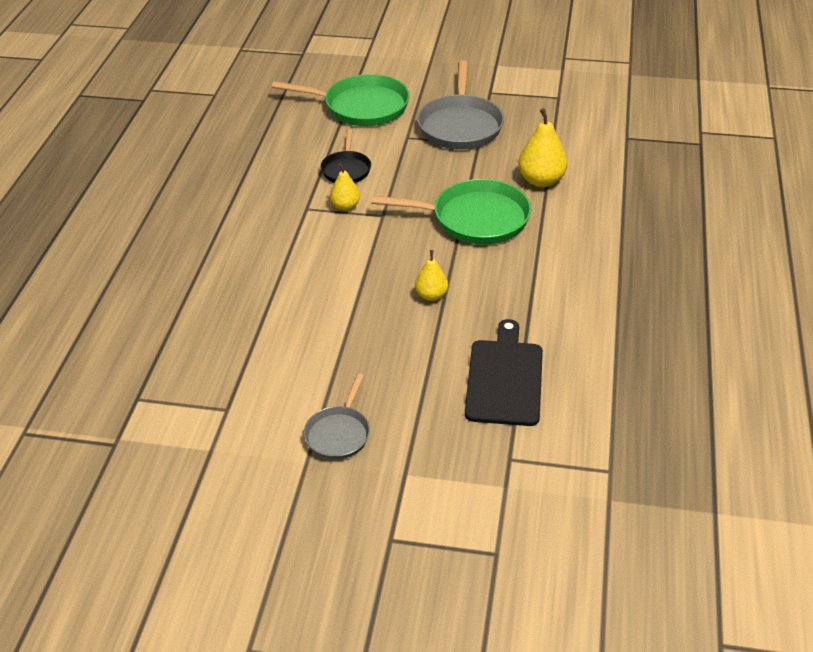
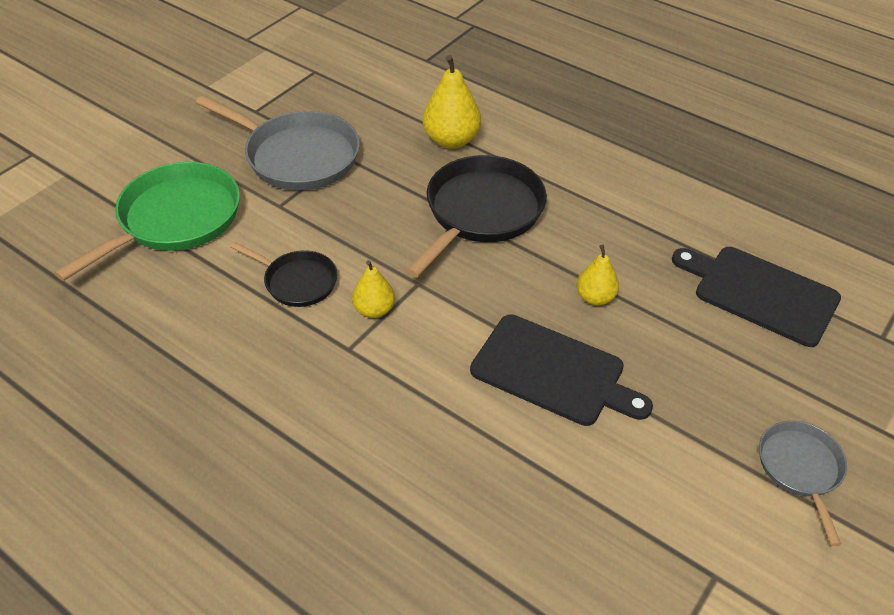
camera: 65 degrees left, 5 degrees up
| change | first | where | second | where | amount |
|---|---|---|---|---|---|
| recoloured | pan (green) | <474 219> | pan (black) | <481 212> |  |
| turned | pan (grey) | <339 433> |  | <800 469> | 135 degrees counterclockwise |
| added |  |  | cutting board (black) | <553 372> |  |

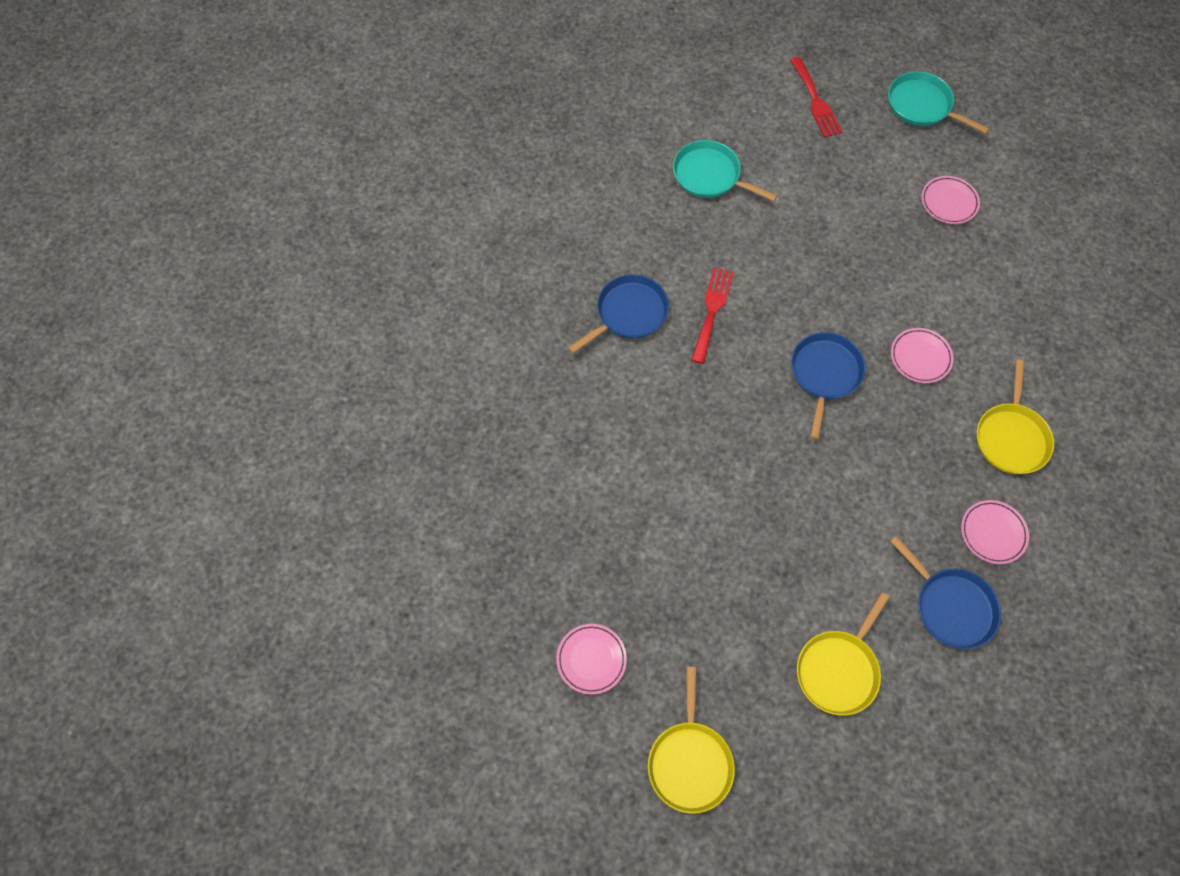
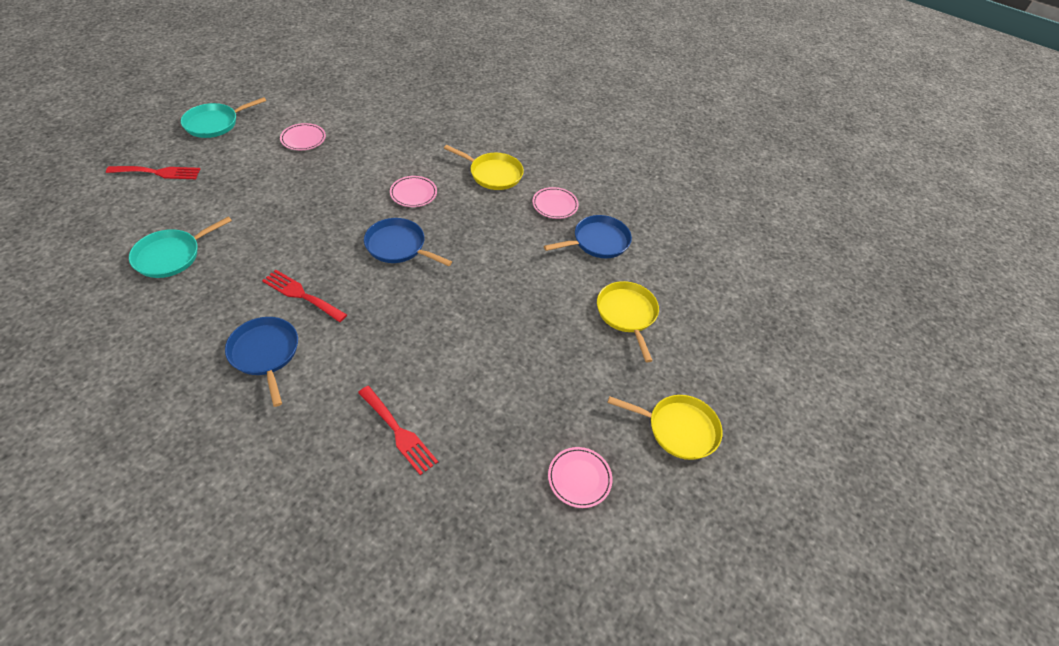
camera: 80 degrees left, 15 degrees down
| change | first | where | second | where | amount |
|---|---|---|---|---|---|
| turned | pan (yellow) | <838 670> |  | <627 314> | 150 degrees counterclockwise |
| added |  |  | fork (red) | <399 432> |  |

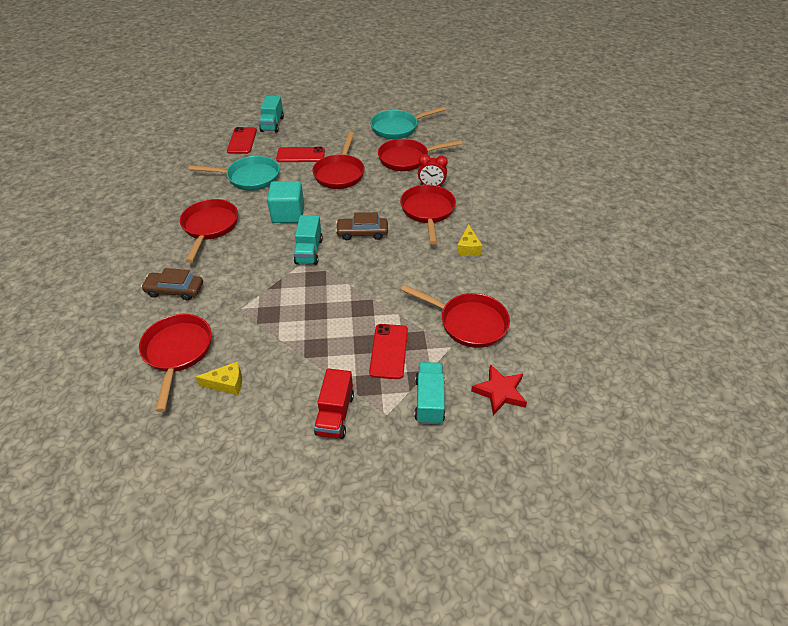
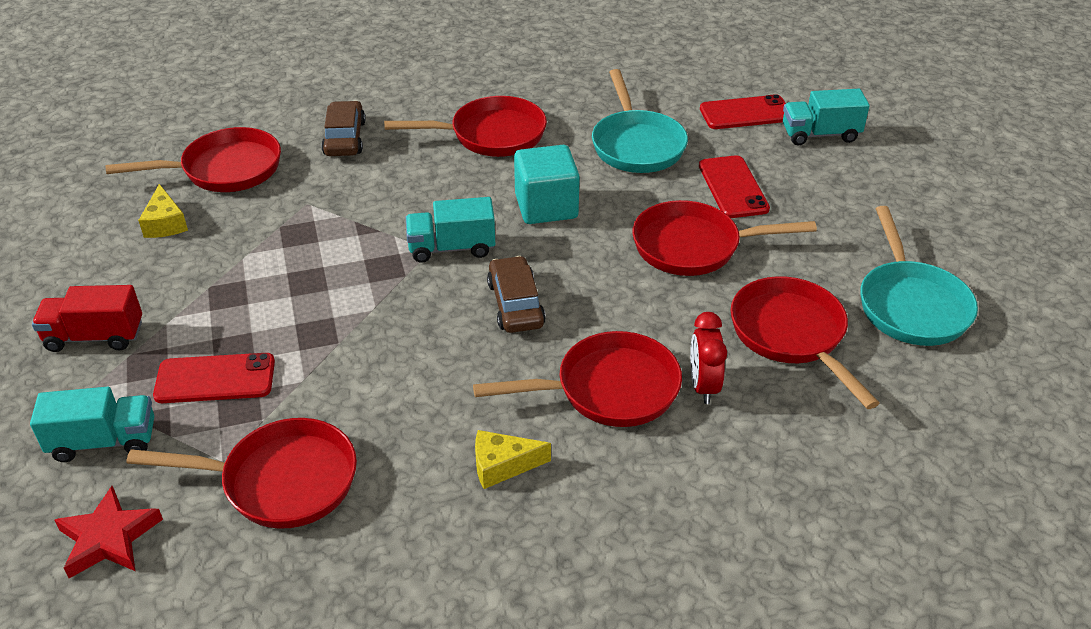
camera: 80 degrees right, 5 degrees down
| change | first | where | second | where | amount |
|---|---|---|---|---|---|
| turned | pan (turquoise) | <397 128> |  | <911 305> | 150 degrees counterclockwise |
| turned | pan (red) | <468 323> |  | <281 481> | 105 degrees counterclockwise |

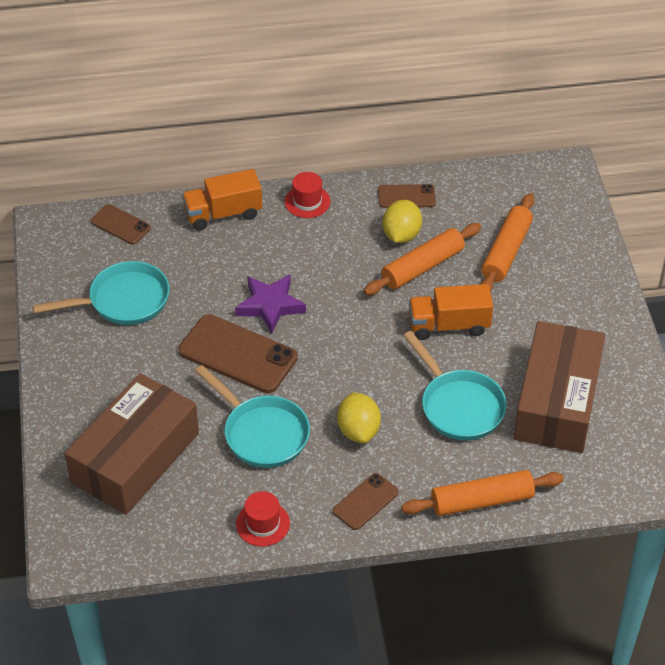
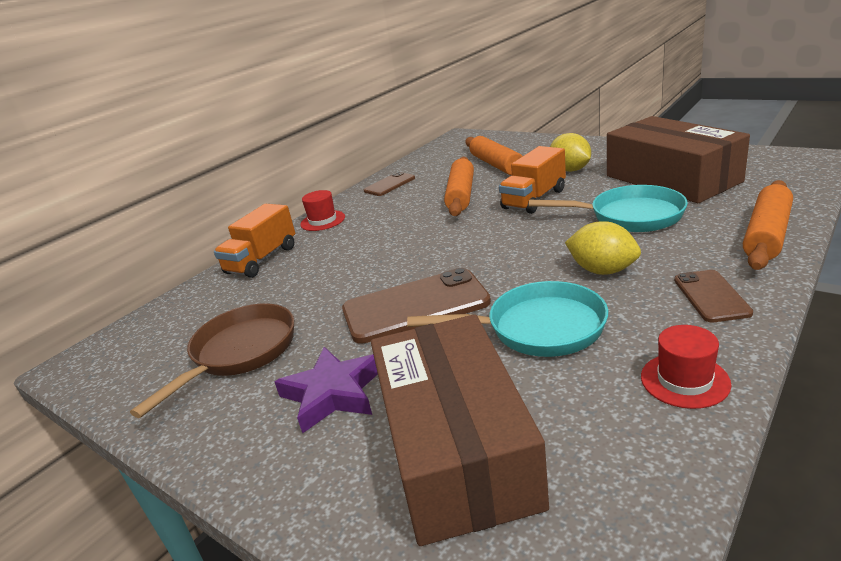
camera: 40 degrees left, 20 degrees down
| change | first | where | second | where | amount |
|---|---|---|---|---|---|
| moved | lemon (yellow) | <401 235> |  | <570 170> |  |
| removed | phone (brown) | <120 225> |  |  |  |
| recoloured | pan (turquoise) | <123 301> | pan (brown) | <240 353> |  |
| moved | star (purple) | <270 305> |  | <333 393> |  |

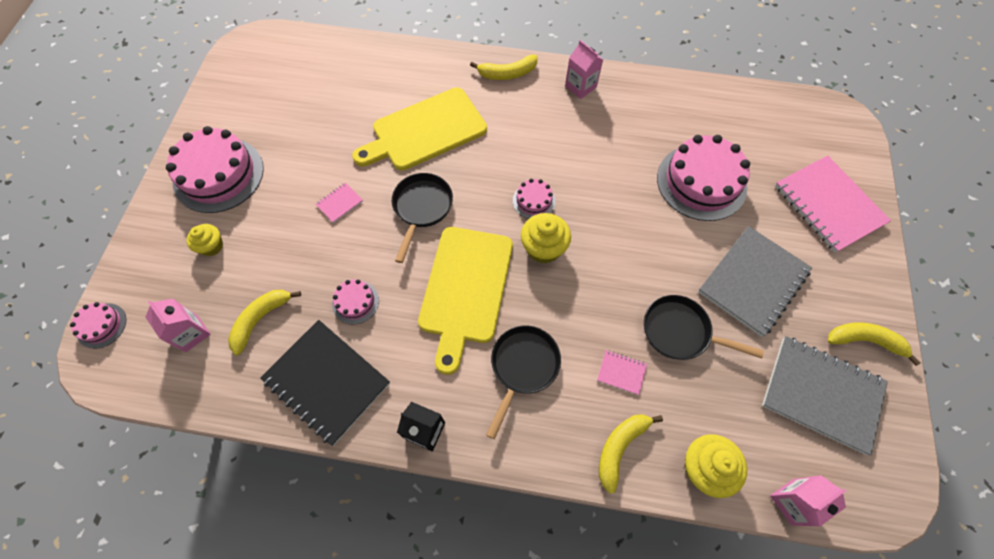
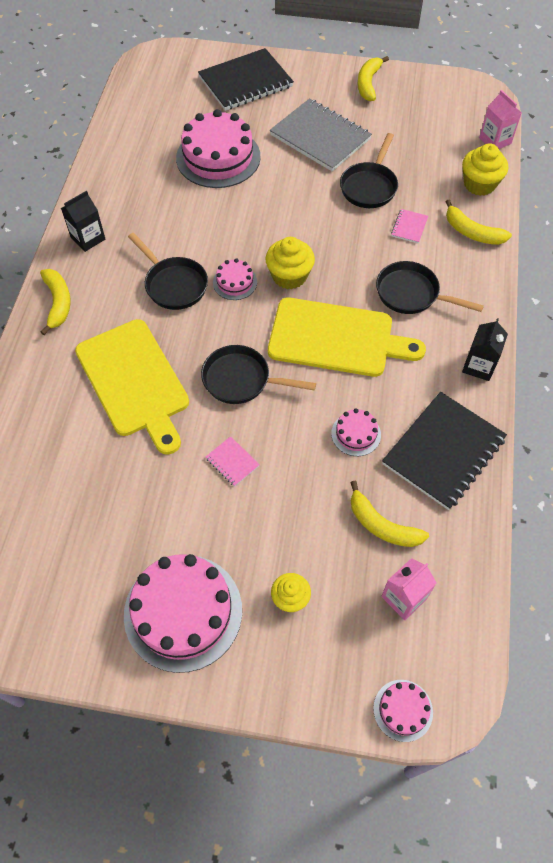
camera: 90 degrees left, 5 degrees down
| change | first | where | second | where | amount |
|---|---|---|---|---|---|
| recoloured | carton (pink) | <580 86> | carton (black) | <88 238> |  |
| recoloured | notebook (pink) | <828 205> | notebook (black) | <245 82> |  |
| removed | notebook (grey) | <821 394> |  |  |  |
| added |  |  | pan (black) | <173 284> |  |

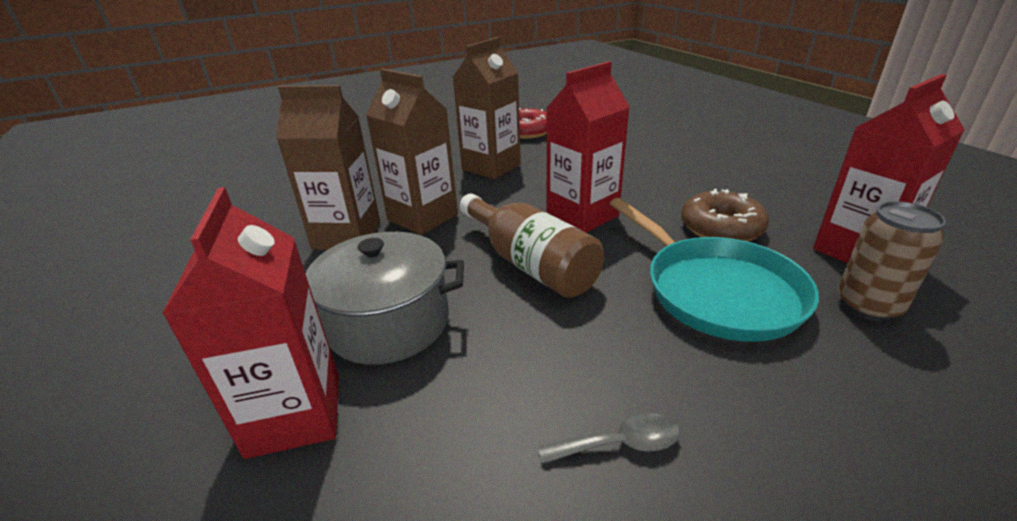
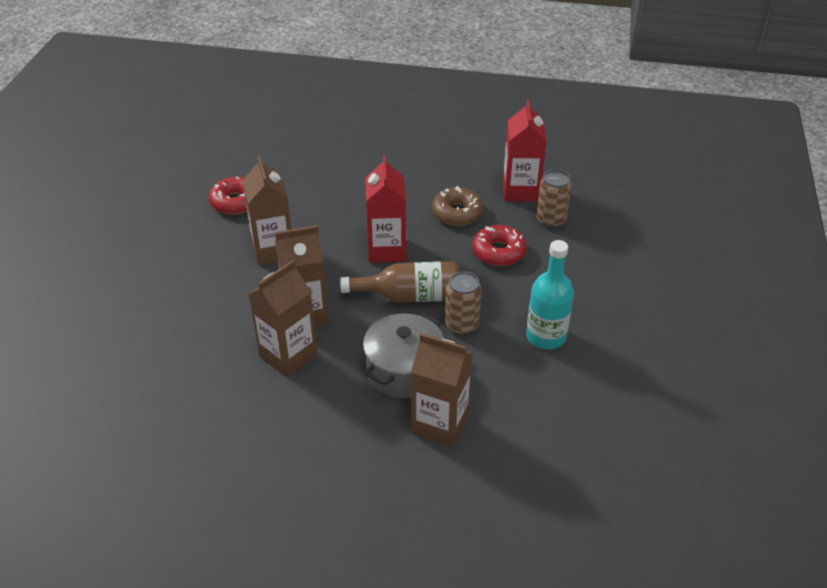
camera: 55 degrees left, 10 degrees up
| change | first | where | second | where | amount |
|---|---|---|---|---|---|
| recoloured | carton (red) | <295 414> | carton (brown) | <440 424> |  |
| replaced | pan (turquoise) | <717 291> | donut (red) | <498 252> |  |
| replaced | spoon (grey) | <619 444> | bottle (turquoise) | <546 336> |  |
| added |  |  | can (brown) | <461 325> |  |

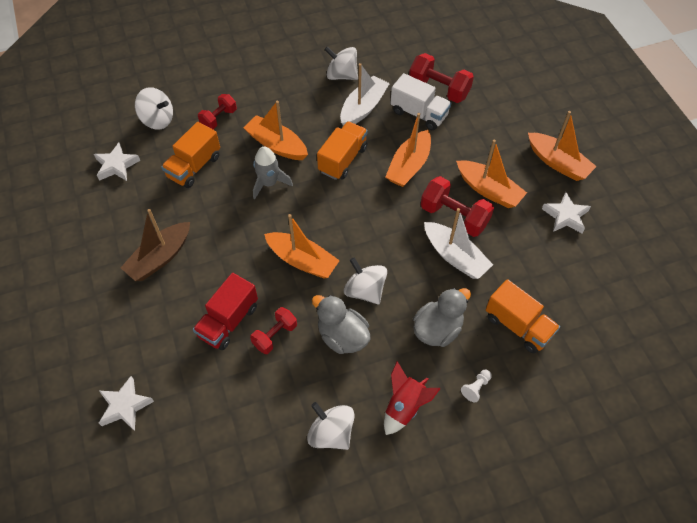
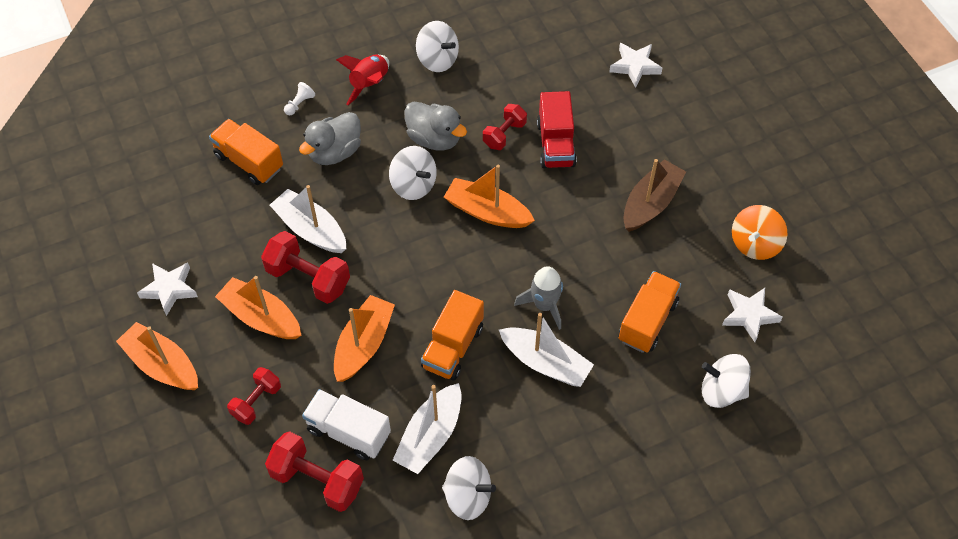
camera: 175 degrees right, 0 degrees up
| change | first | where | second | where | amount |
|---|---|---|---|---|---|
| moved | dumbbell (red) | <219 118> |  | <256 402> |  |
| recoloured | boat (orange) | <277 145> | boat (white) | <545 363> |  |
| turned | truck (red) | <228 321> |  | <555 144> | 150 degrees clockwise |
| added |  |  | spinning top (orange) | <755 244> |  |

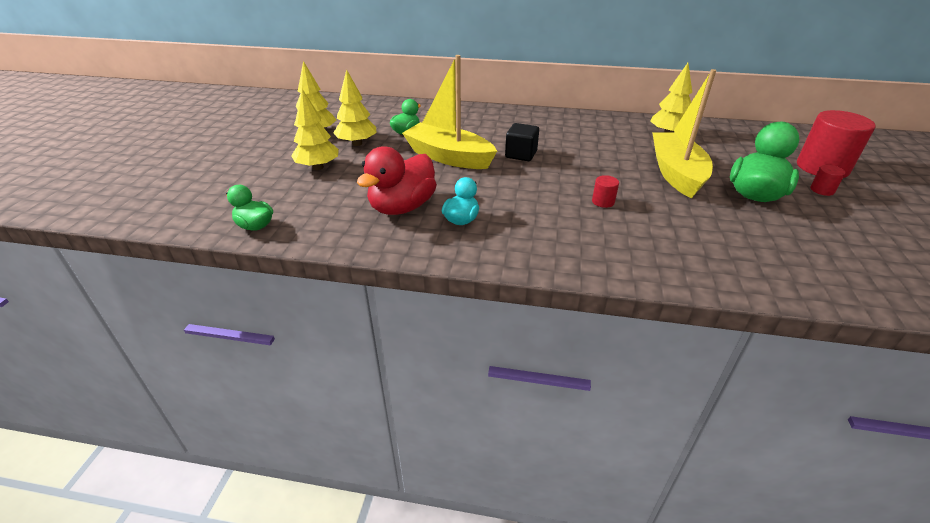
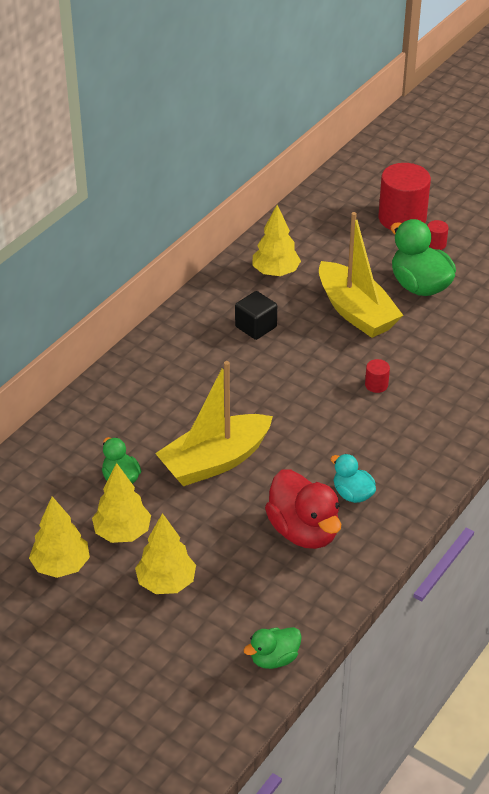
camera: 65 degrees left, 5 degrees up
| change | first | where | second | where | amount |
|---|---|---|---|---|---|
| turned | boat (yellow) | <676 173> |  | <356 312> | 150 degrees counterclockwise |
| moved | cube (black) | <521 154> |  | <256 327> |  |

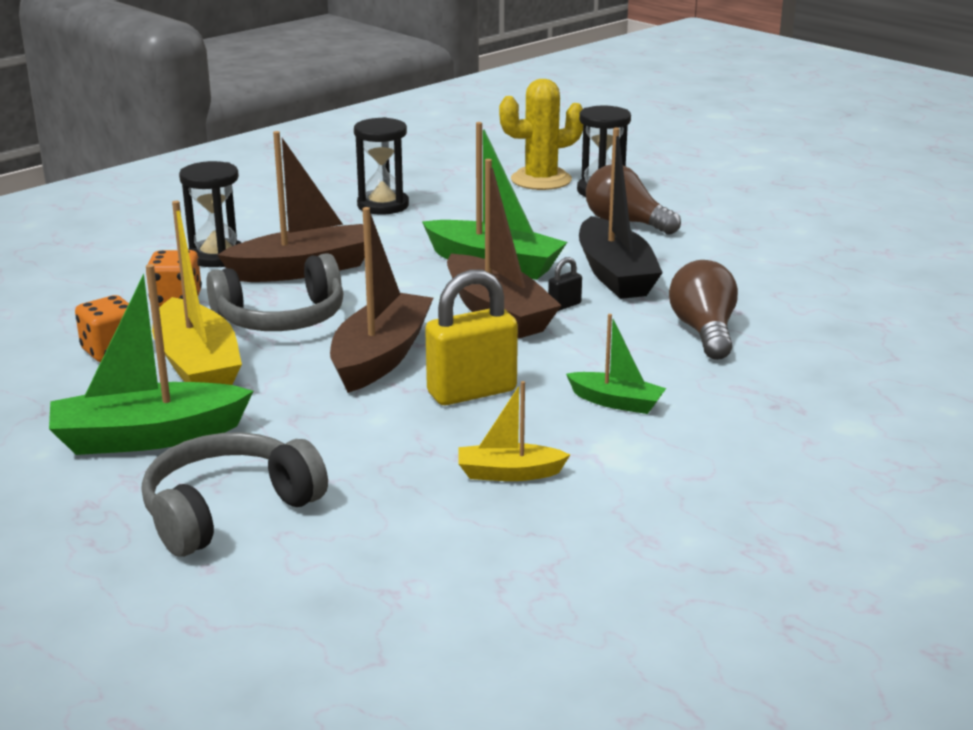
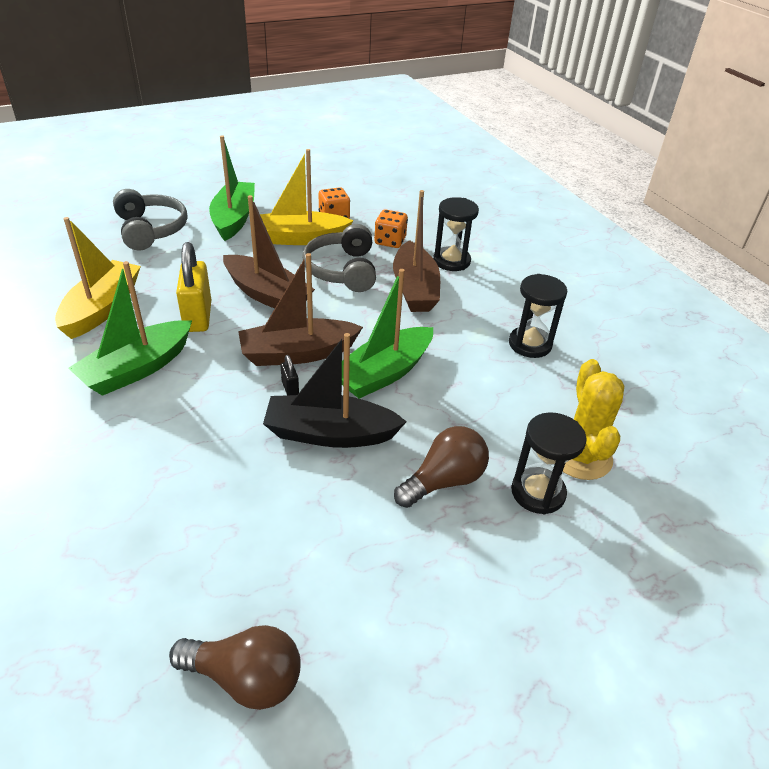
camera: 105 degrees right, 15 degrees up
| change | first | where | second | where | amount |
|---|---|---|---|---|---|
| moved | light bulb (brown) | <704 332> |  | <245 678> |  |
| resized | boat (green) | <616 402> |  | <137 368> | x1.85 |
| resized | boat (yellow) | <509 473> |  | <102 308> | x1.85 |

